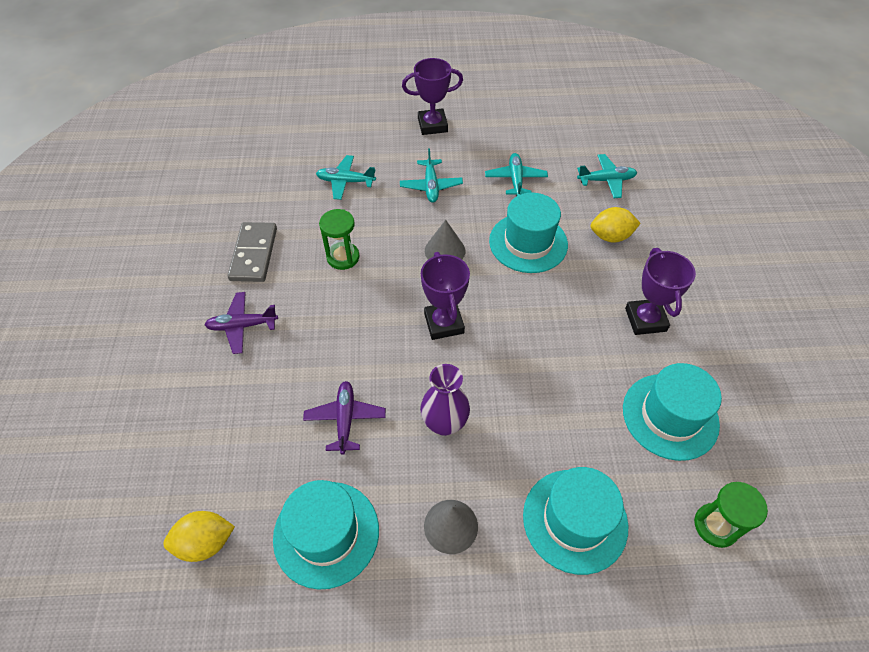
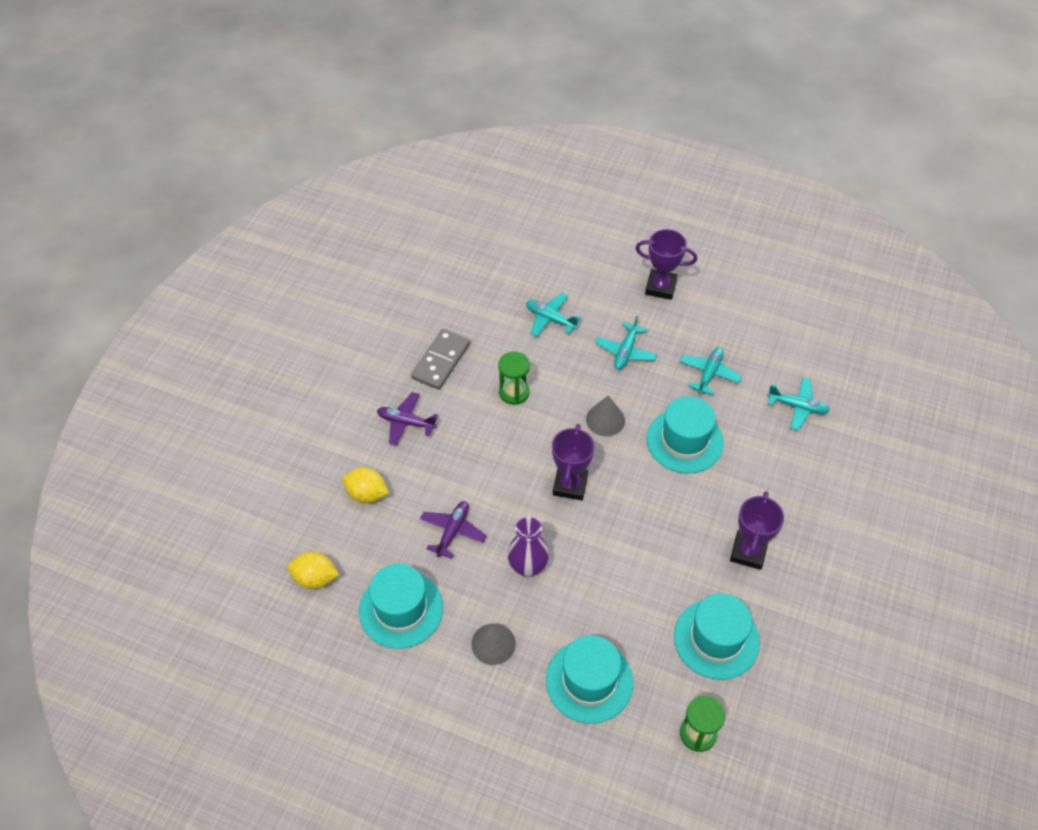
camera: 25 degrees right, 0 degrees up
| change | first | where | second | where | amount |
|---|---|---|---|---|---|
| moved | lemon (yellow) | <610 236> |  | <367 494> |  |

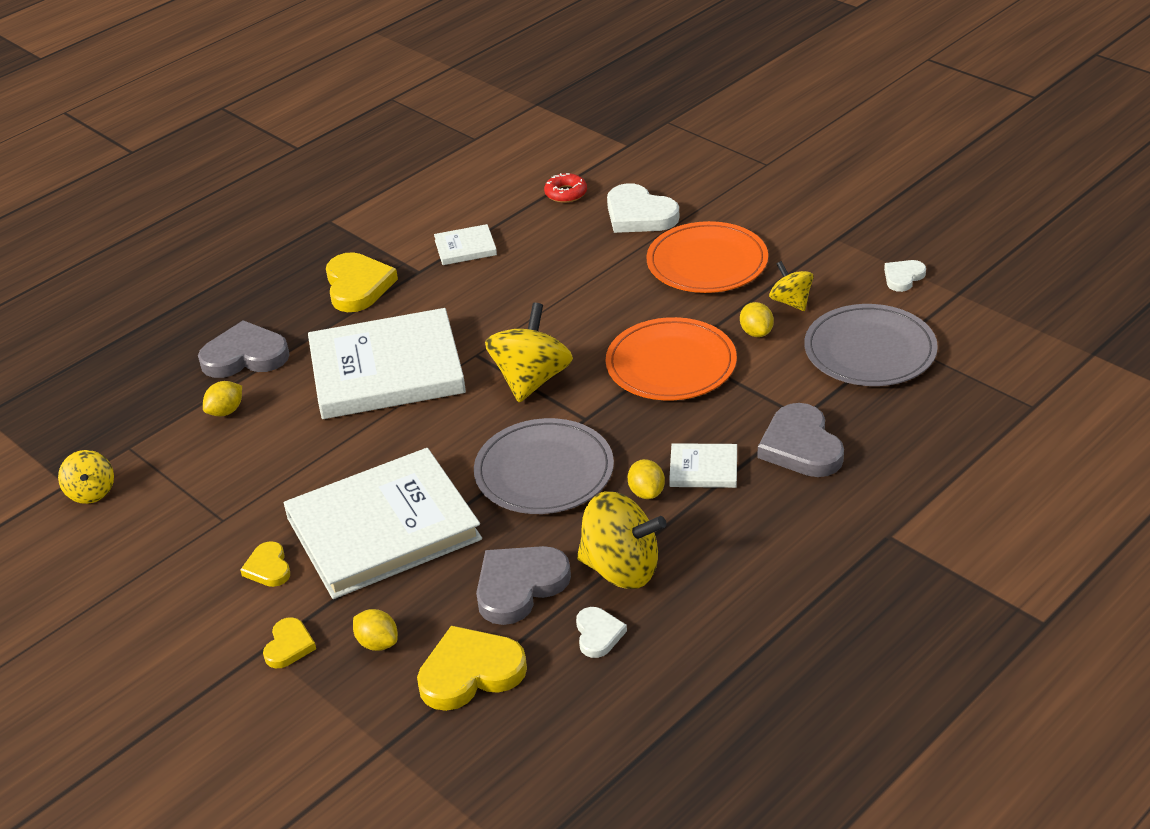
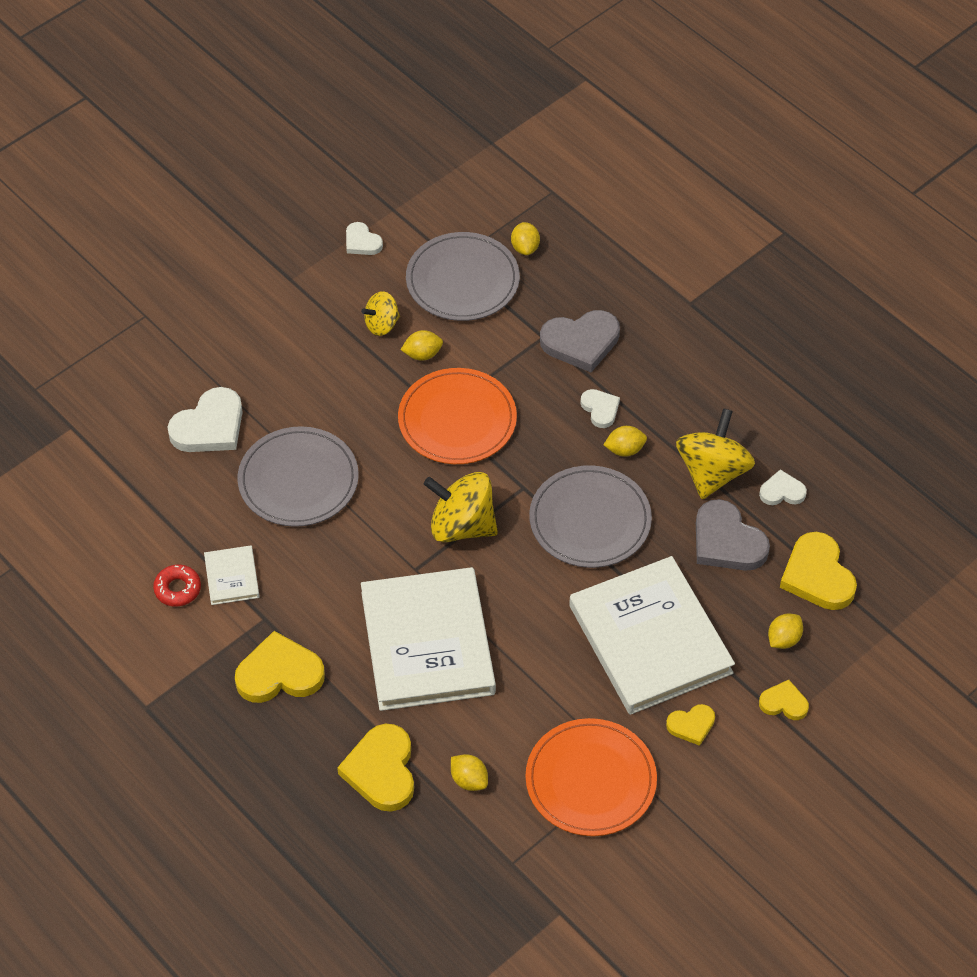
camera: 90 degrees left, 15 degrees up
| change | first | where | second | where | amount |
|---|---|---|---|---|---|
| moved | donut (red) | <566 193> |  | <177 589> |  |
| moved | plate (orange) | <707 262> |  | <590 780> |  |
| recoloured | heart (grey) | <245 356> | heart (yellow) | <381 771> |  |
| replaced | book (white) | <703 469> | heart (white) | <600 409> |  |
| removed | spinning top (yellow) | <91 492> |  |  |  |
| added |  |  | lemon (yellow) | <525 248> |  |
| added |  |  | plate (grey) | <298 480> |  |

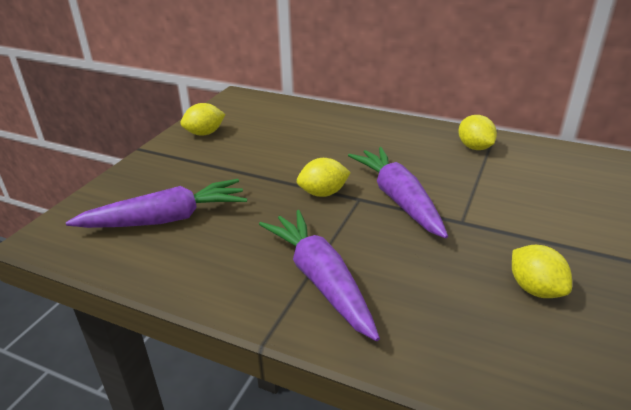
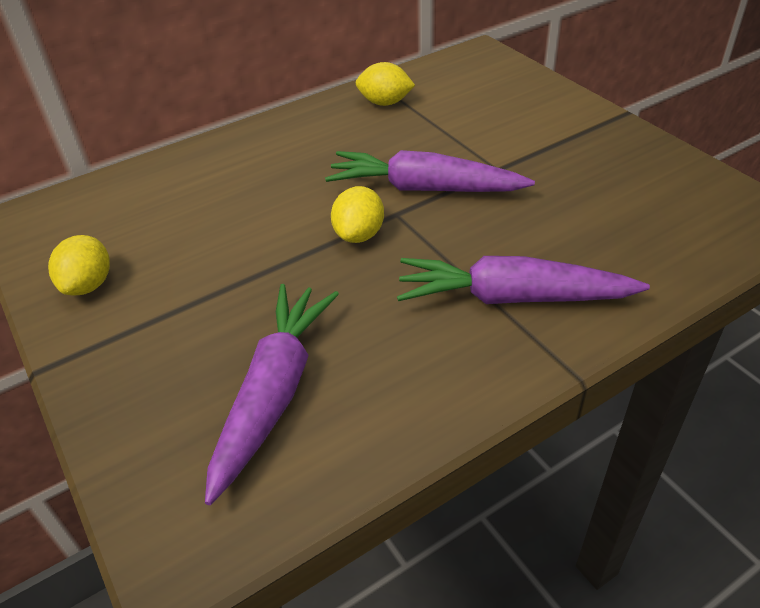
camera: 55 degrees left, 10 degrees up
| change | first | where | second | where | amount |
|---|---|---|---|---|---|
| removed | lemon (yellow) | <535 289> |  |  |  |

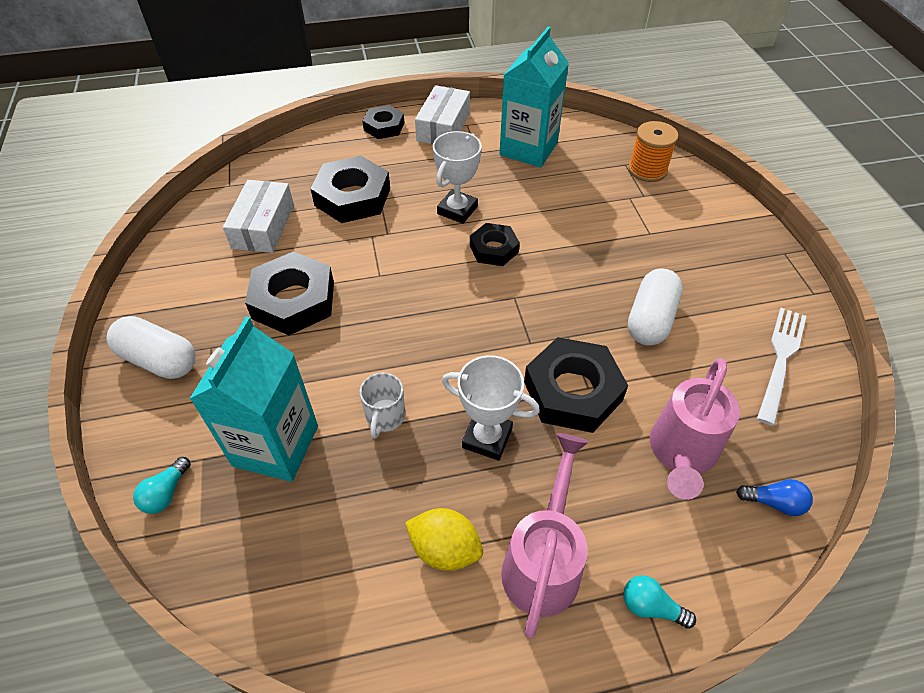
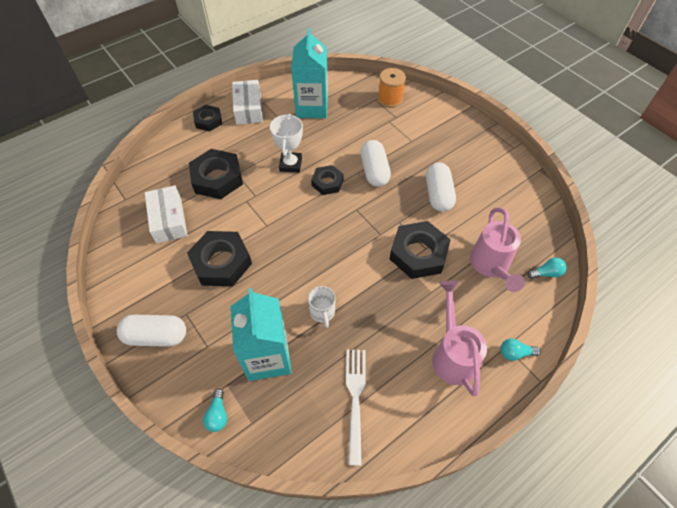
camera: 25 degrees left, 5 degrees up
| change | first | where | second | where | amount |
|---|---|---|---|---|---|
| moved | fork (white) | <780 359> |  | <355 398> |  |
| removed | trophy (white) | <487 438> |  |  |  |
| recoloured | light bulb (blue) | <773 502> | light bulb (turquoise) | <546 273> |  |
| removed | lemon (yellow) | <445 549> |  |  |  |
| added |  |  | capsule (white) | <374 171> |  |

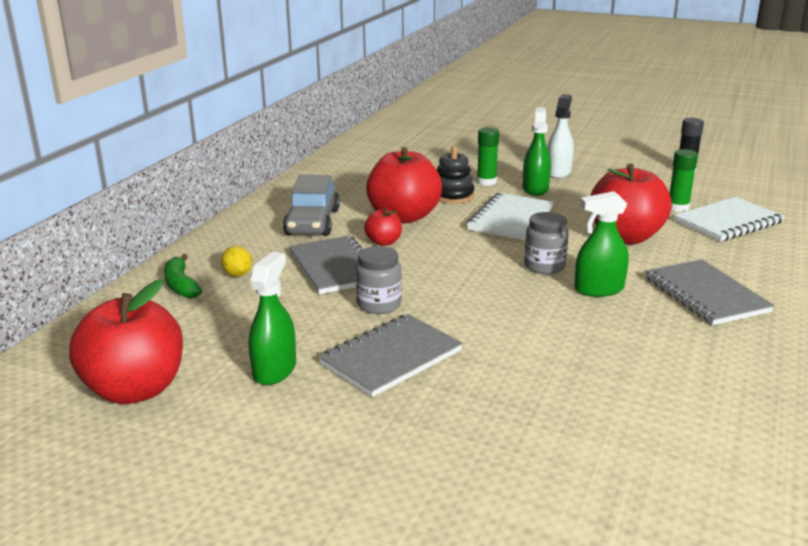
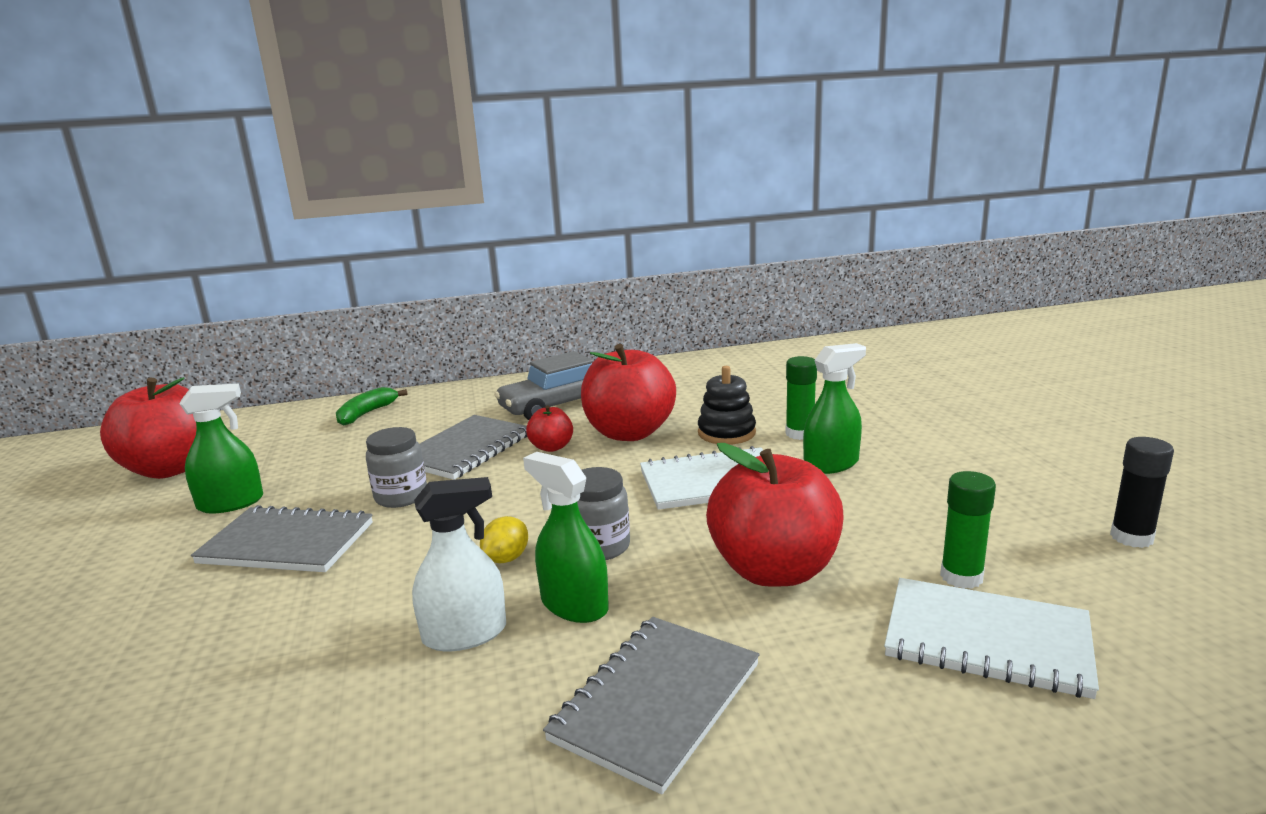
camera: 55 degrees right, 5 degrees down
| change | first | where | second | where | amount |
|---|---|---|---|---|---|
| moved | spray bottle (white) | <558 172> |  | <465 634> |  |
| moved | lemon (yellow) | <237 274> |  | <506 558> |  |

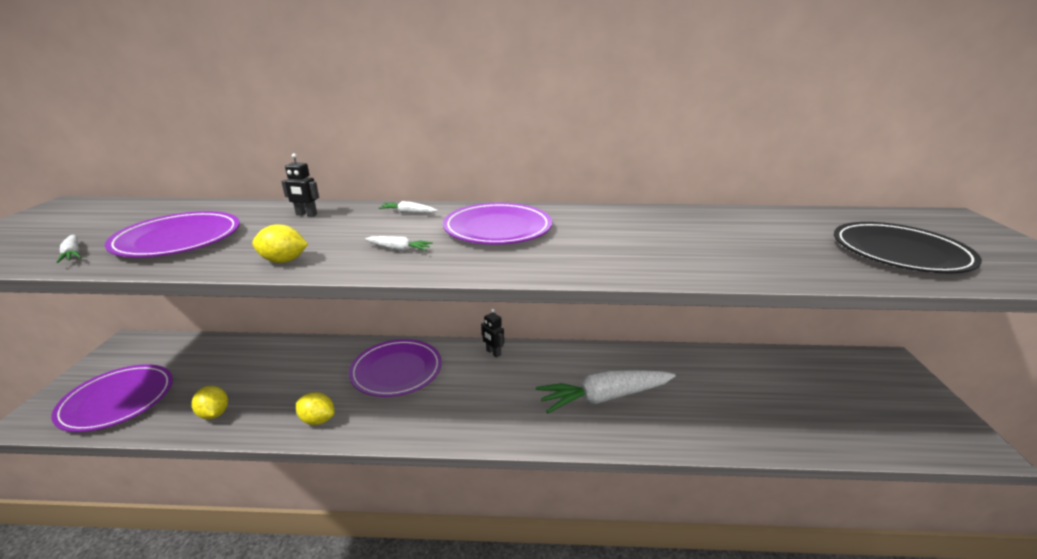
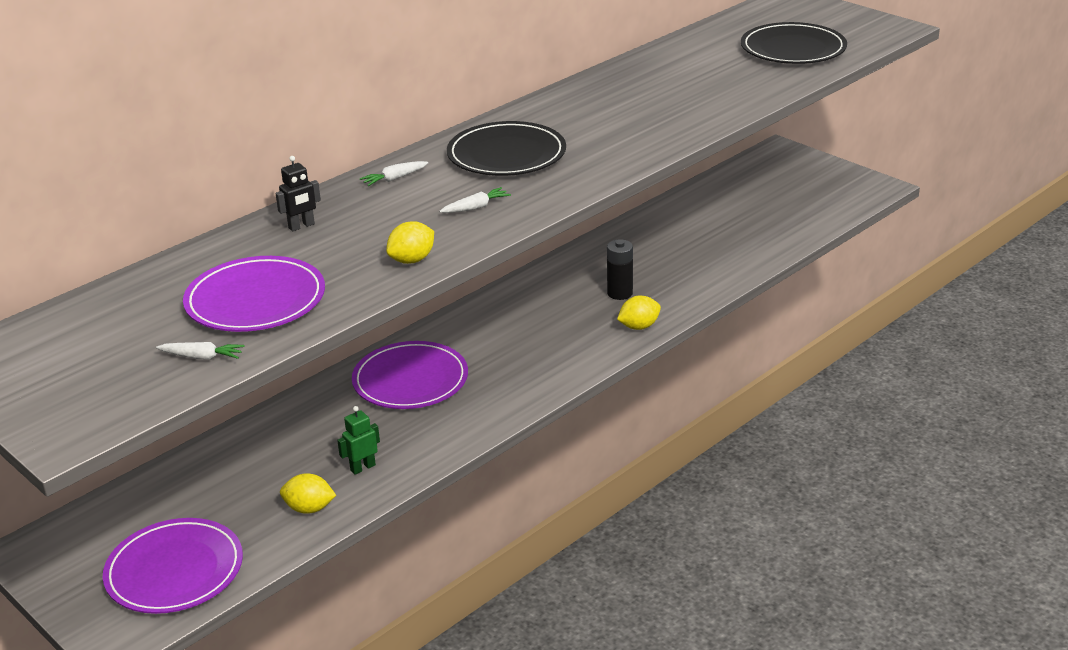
camera: 45 degrees left, 5 degrees up
| change | first | where | second | where | amount |
|---|---|---|---|---|---|
| recoloured | plate (purple) | <497 228> | plate (black) | <506 155> |  |
| removed | robot (black) | <493 353> |  |  |  |
| replaced | carrot (white) | <604 397> | battery (black) | <620 293> |  |
| moved | lemon (yellow) | <317 420> |  | <639 326> |  |
| added |  |  | robot (green) | <362 467> |  |

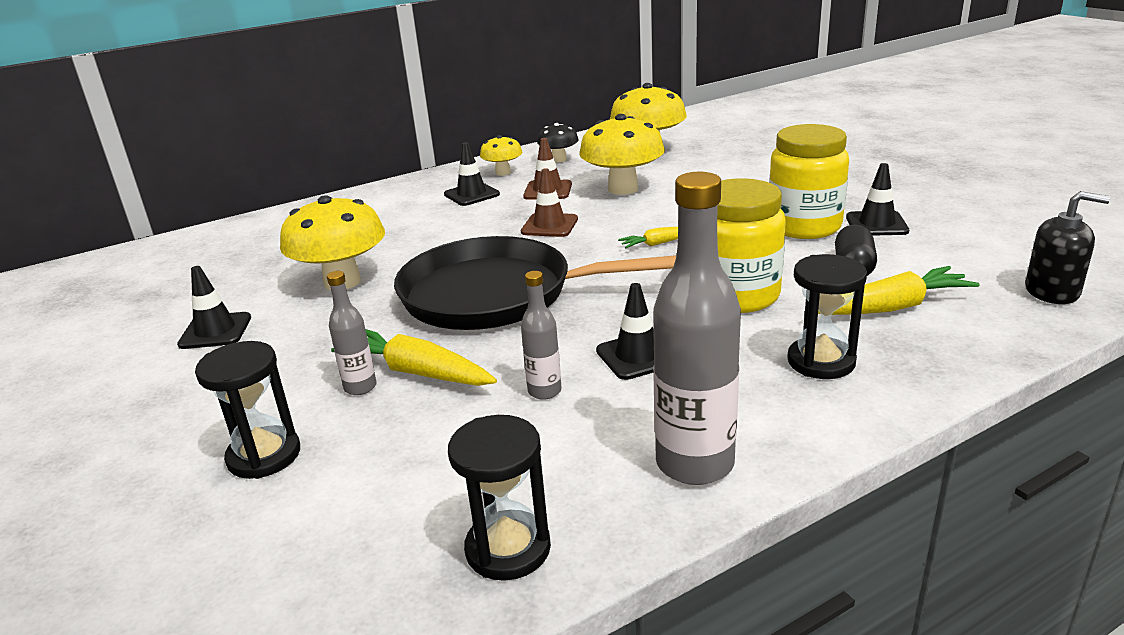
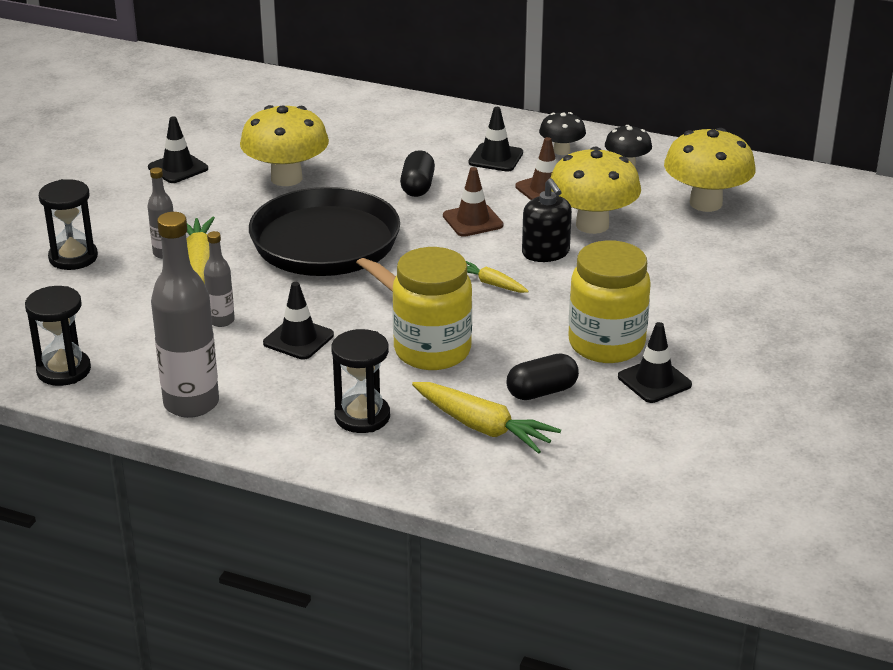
camera: 50 degrees right, 5 degrees up
| change | first | where | second | where | amount |
|---|---|---|---|---|---|
| recoloured | mushroom (yellow) | <503 172> | mushroom (black) | <561 151> |  |
| moved | soap dispenser (black) | <1052 291> |  | <545 253> |  |
| added |  |  | capsule (black) | <417 187> |  |

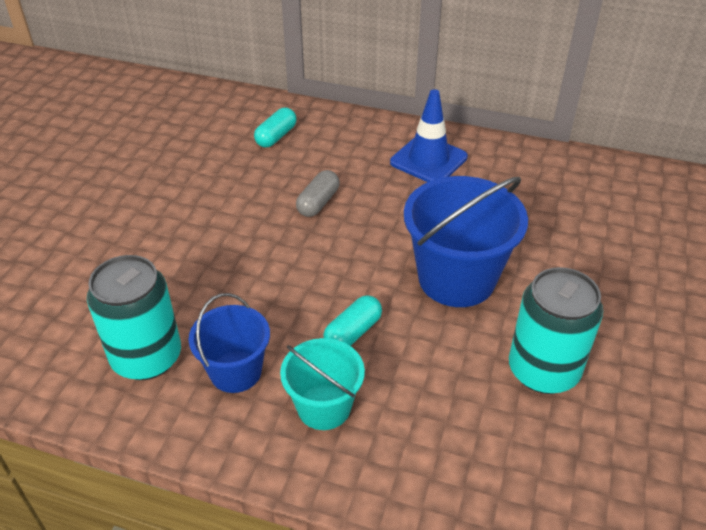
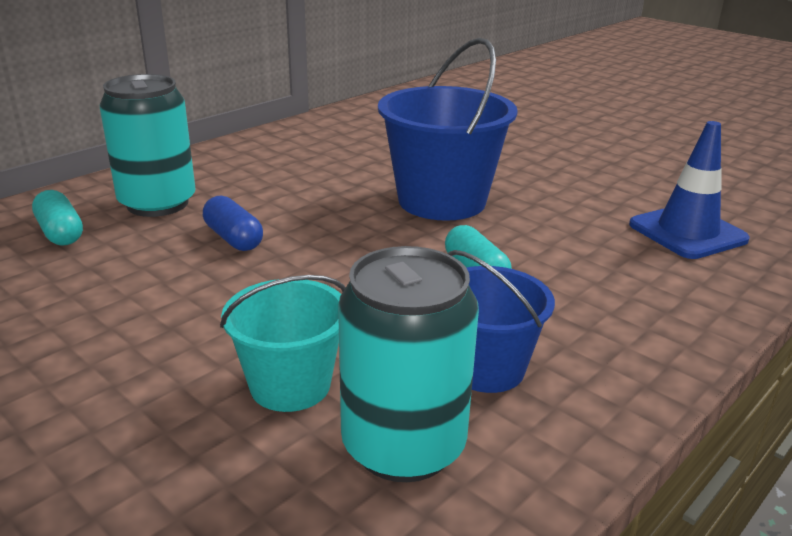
camera: 65 degrees left, 15 degrees down
| change | first | where | second | where | amount |
|---|---|---|---|---|---|
| moved | traffic cone (blue) | <428 160> |  | <687 232> |  |
| recoloured | capsule (grey) | <318 202> | capsule (blue) | <233 238> |  |
| moved | can (turquoise) | <543 370> |  | <157 203> |  |
| moved | bucket (turquoise) | <324 407> |  | <290 385> |  |

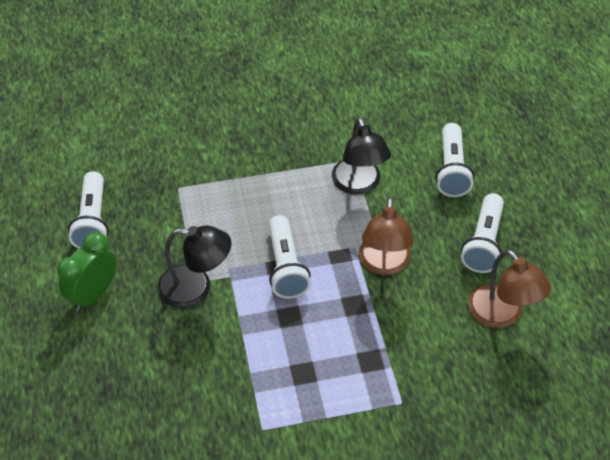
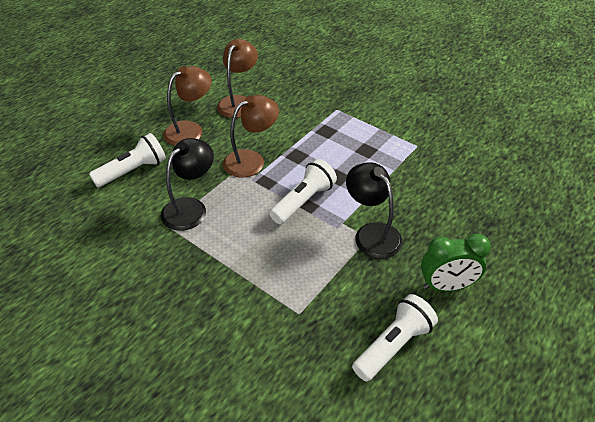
camera: 130 degrees left, 5 degrees down
| change | first | where | second | where | amount |
|---|---|---|---|---|---|
| replaced | flashlight (white) | <483 243> | lamp (brown) | <190 130> |  |

